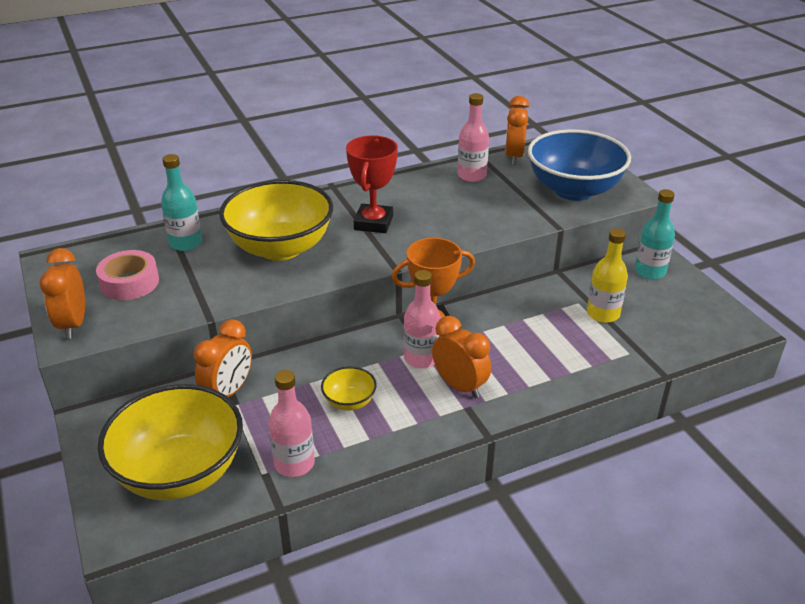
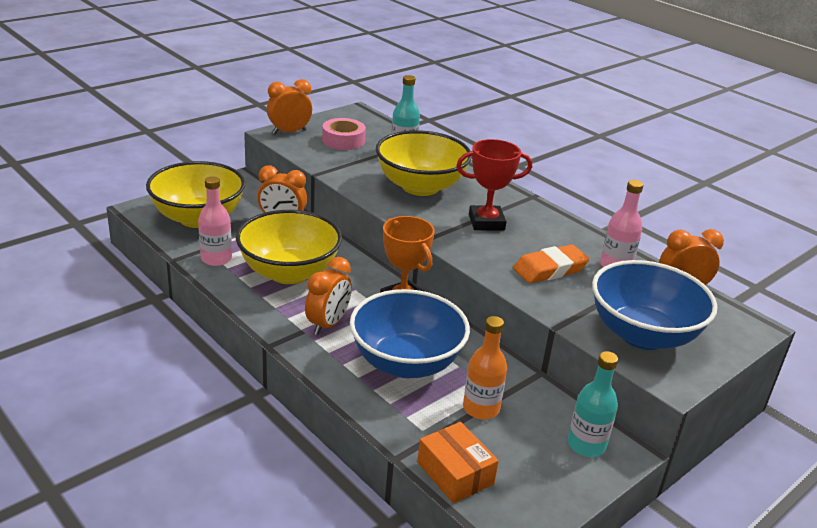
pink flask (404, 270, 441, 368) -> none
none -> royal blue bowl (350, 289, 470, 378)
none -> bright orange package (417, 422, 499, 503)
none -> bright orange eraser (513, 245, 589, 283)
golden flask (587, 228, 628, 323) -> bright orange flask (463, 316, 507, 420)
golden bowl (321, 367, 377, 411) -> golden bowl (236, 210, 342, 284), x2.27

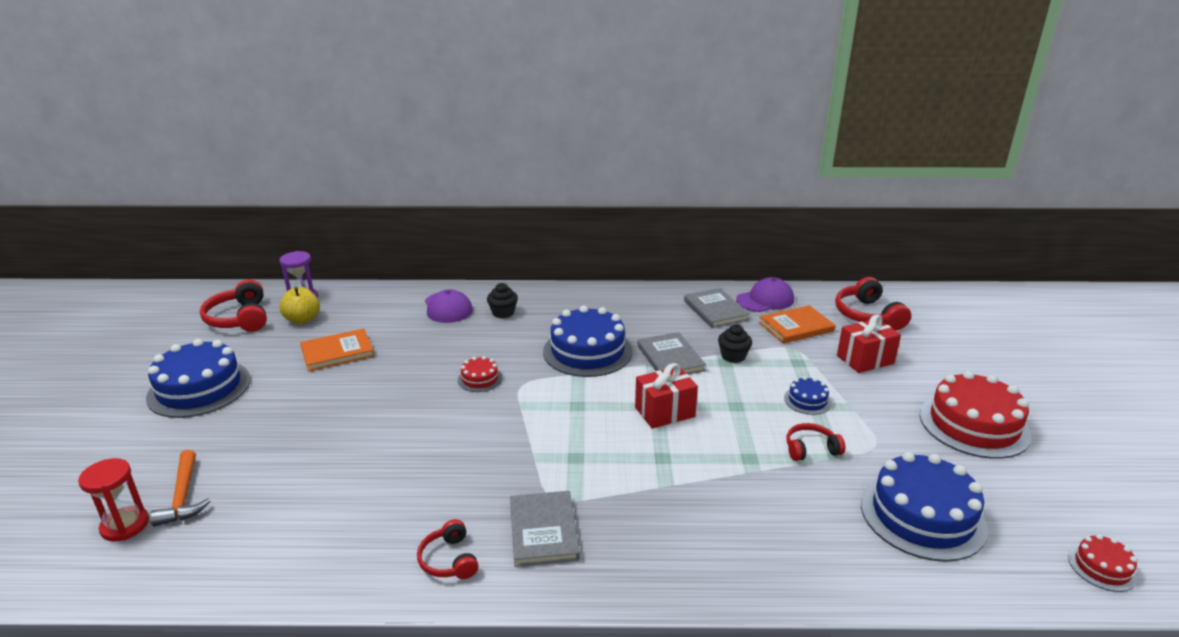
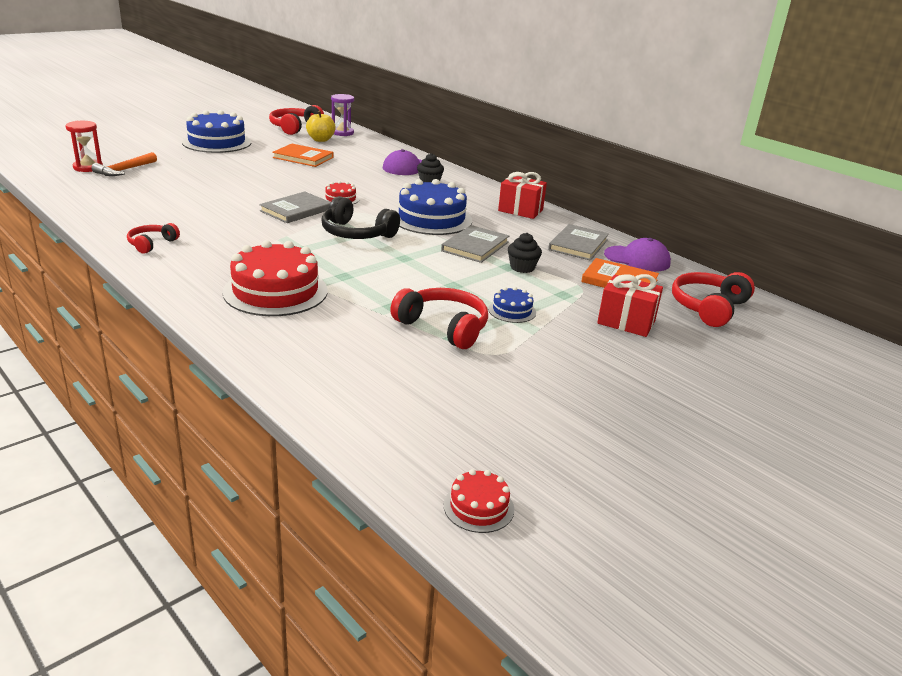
royal blue layer cake (861, 452, 988, 562) -> none
none -> jet-black headphones (321, 196, 400, 239)
grey hardback (510, 491, 580, 567) -> grey hardback (259, 191, 331, 223), relocated
scarlet wrapped gift (635, 363, 698, 429) -> scarlet wrapped gift (498, 172, 547, 219), relocated
scarlet layer cake (920, 371, 1031, 459) -> scarlet layer cake (222, 240, 328, 316), relocated
scarlet headphones (787, 423, 845, 461) -> scarlet headphones (390, 288, 488, 349), x1.68

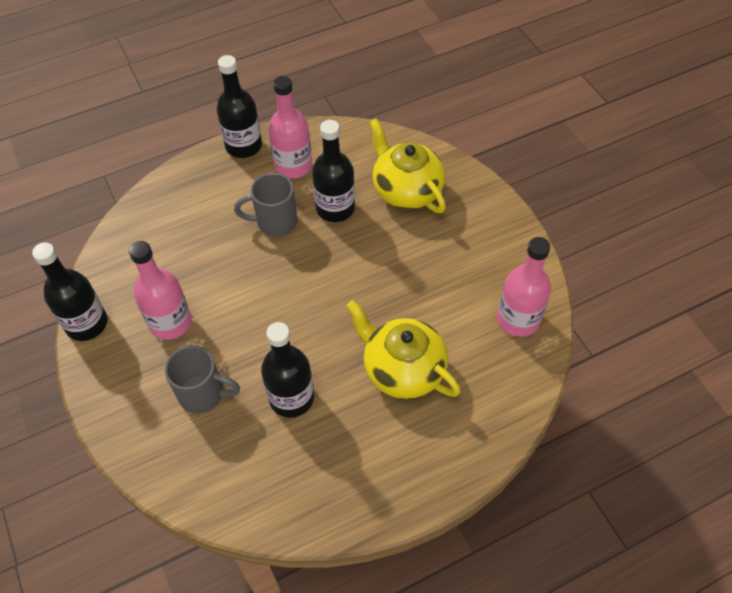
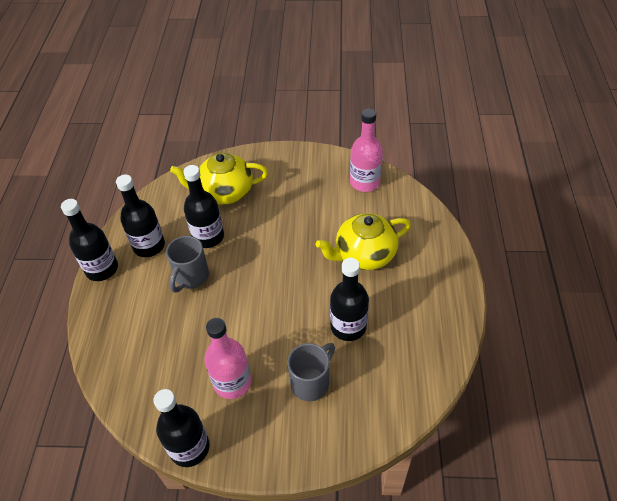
pink flask (268, 76, 312, 179) -> jet-black flask (116, 174, 165, 257)

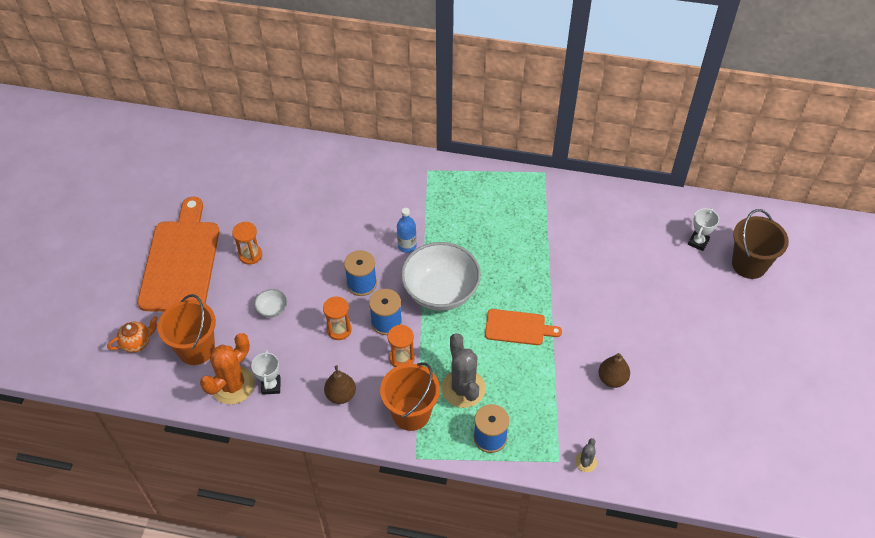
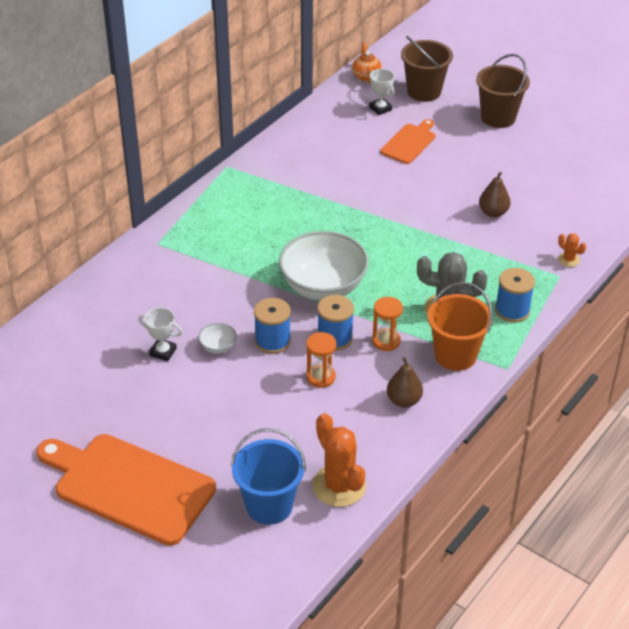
bright orange hourglass (232, 222, 262, 265) -> none
royal blue flask (397, 208, 417, 253) -> none
none -> dark brown bucket (476, 54, 530, 128)
bright orange tea pot (107, 316, 158, 353) -> bright orange tea pot (352, 43, 382, 83), relocated
snow-white award cup (251, 350, 281, 395) -> snow-white award cup (139, 307, 182, 361), relocated
snow-white bowl (254, 289, 287, 318) -> snow-white bowl (199, 323, 237, 354), relocated
bright orange chopping board (485, 309, 562, 345) -> bright orange chopping board (380, 119, 436, 164), relocated
bright orange bucket (158, 294, 216, 365) -> royal blue bucket (231, 428, 306, 525)
grey saguaro cactus (575, 438, 597, 472) -> bright orange saguaro cactus (558, 233, 586, 267)

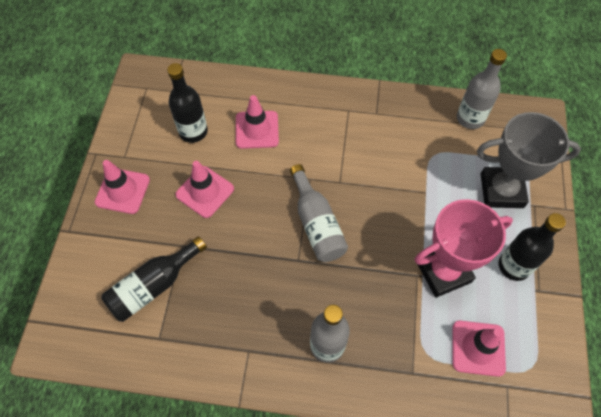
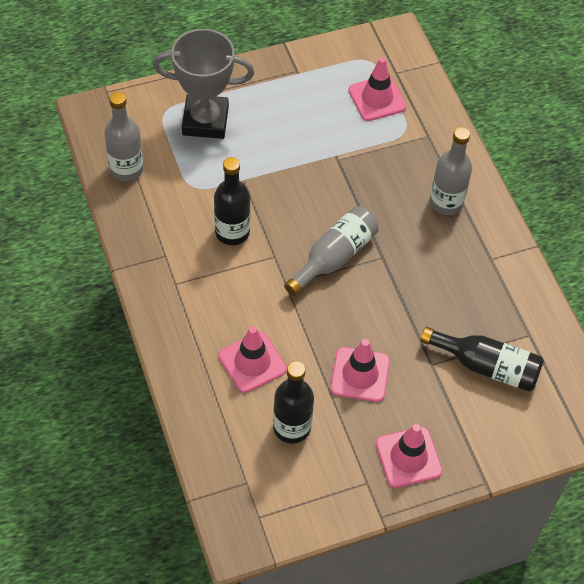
pink award cup (414, 199, 513, 297) -> none
jet-black flask (499, 213, 566, 281) -> jet-black flask (214, 157, 250, 245), relocated
grey award cup (477, 112, 581, 208) -> grey award cup (153, 29, 254, 139), 60 degrees counterclockwise

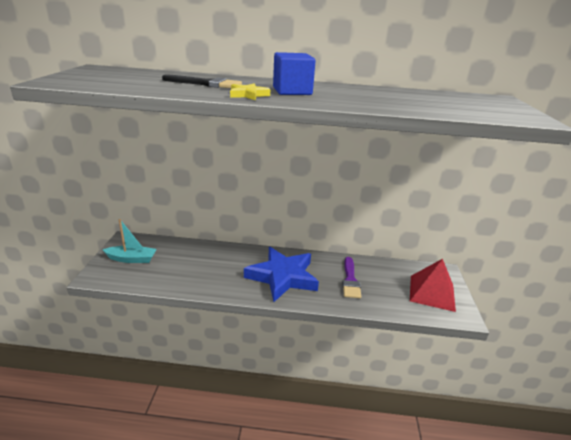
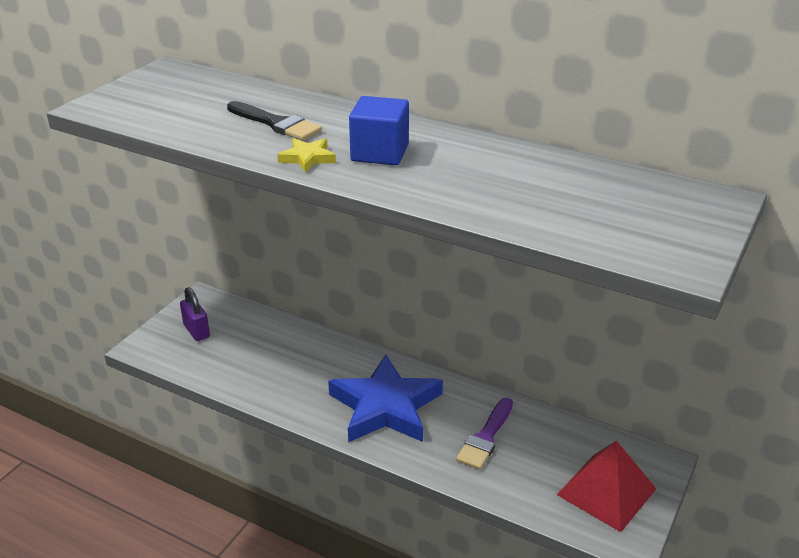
aqua boat (102, 219, 157, 263) -> purple lock (180, 287, 210, 341)

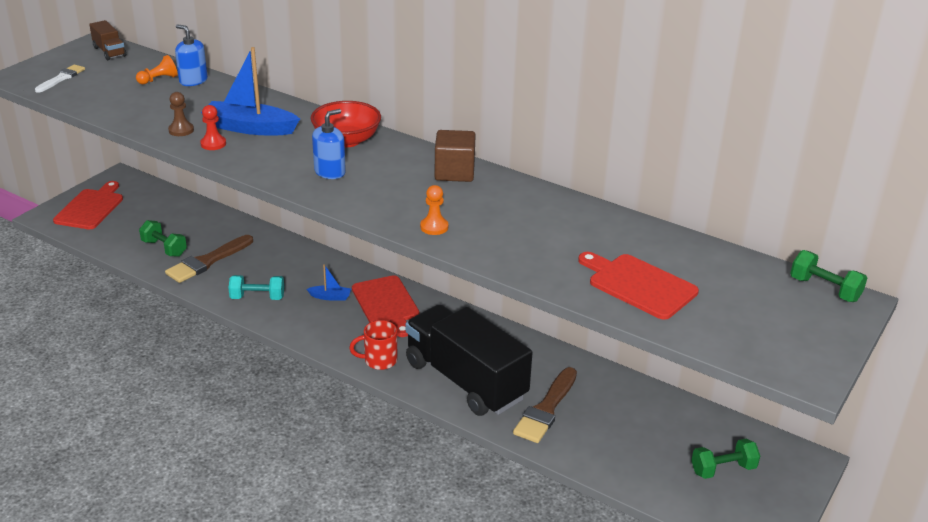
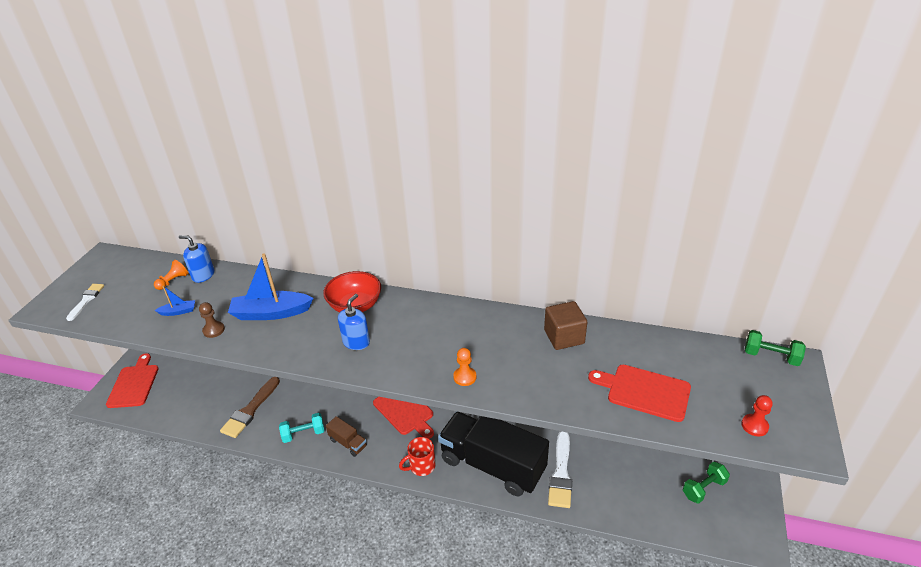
green hand weight (139, 220, 187, 257) -> none
dark brown lorry (89, 20, 126, 60) -> dark brown lorry (326, 416, 367, 457), relocated
scarlet pawn (200, 105, 226, 150) -> scarlet pawn (741, 395, 773, 437), relocated
royal blue boat (307, 264, 351, 300) -> royal blue boat (155, 286, 195, 316), relocated
dark brown block (435, 130, 476, 182) -> dark brown block (544, 301, 587, 350), relocated
dark brown paint brush (513, 367, 577, 443) -> snow-white paint brush (548, 431, 572, 508)

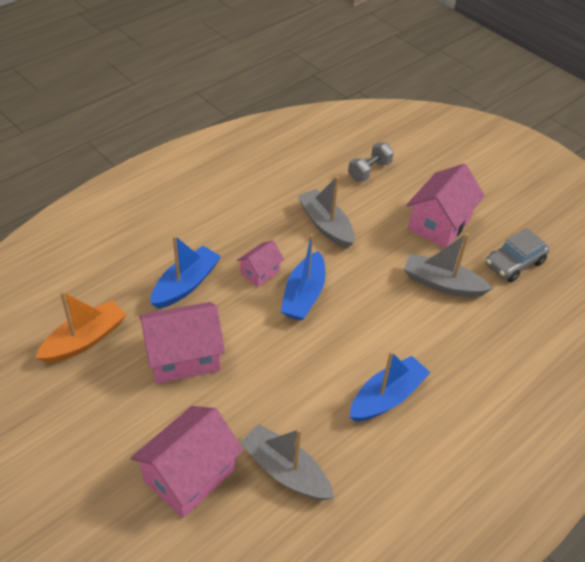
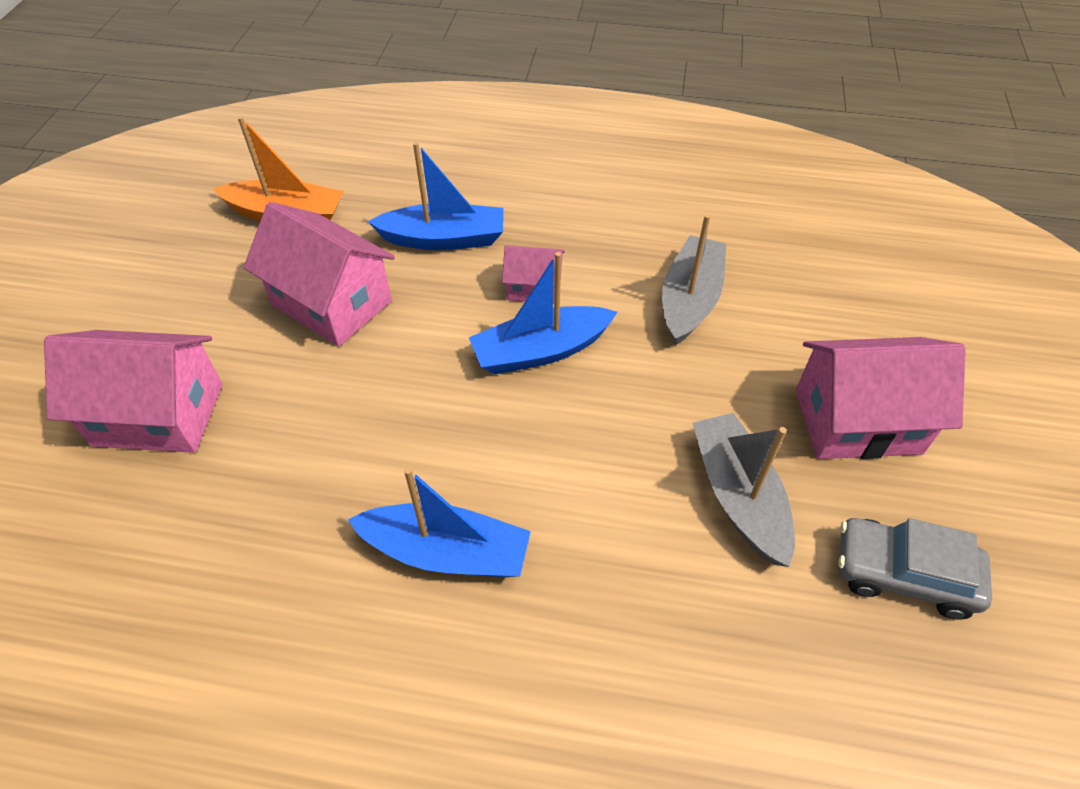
grey boat (240, 424, 334, 500) -> none
grey hand weight (348, 142, 394, 181) -> none

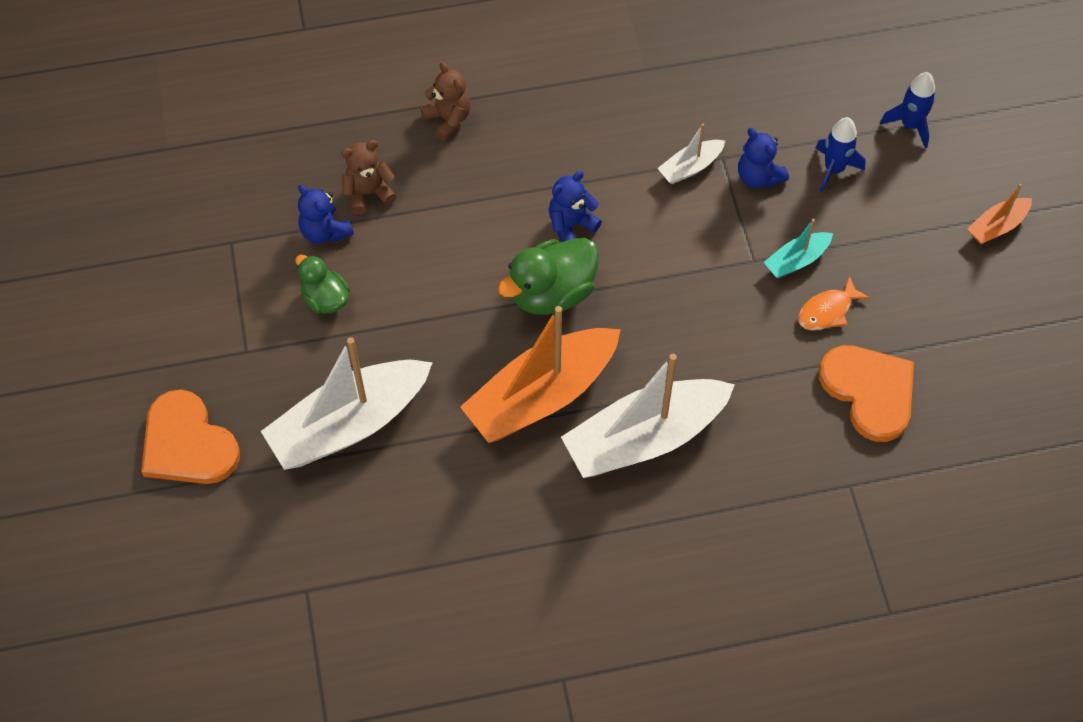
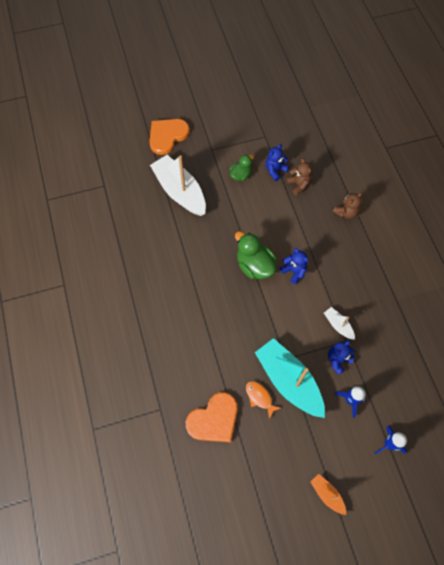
bright orange boat (460, 306, 621, 443) -> none
snow-white boat (561, 354, 735, 478) -> none
aqua boat (764, 219, 833, 278) -> aqua boat (255, 338, 325, 418), x2.18

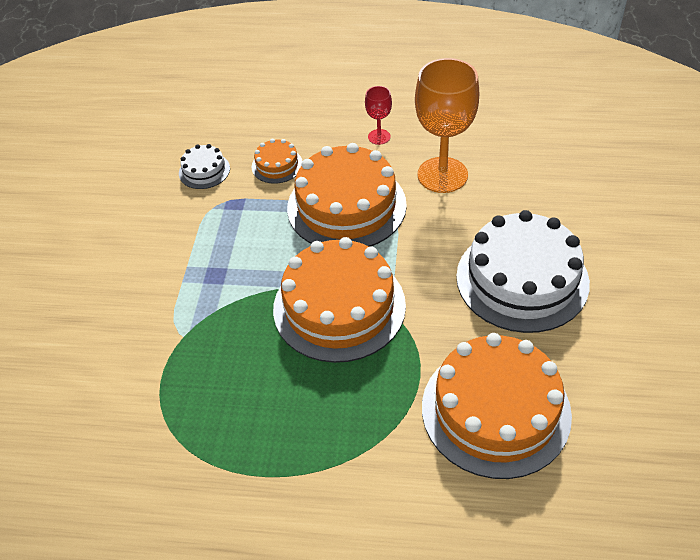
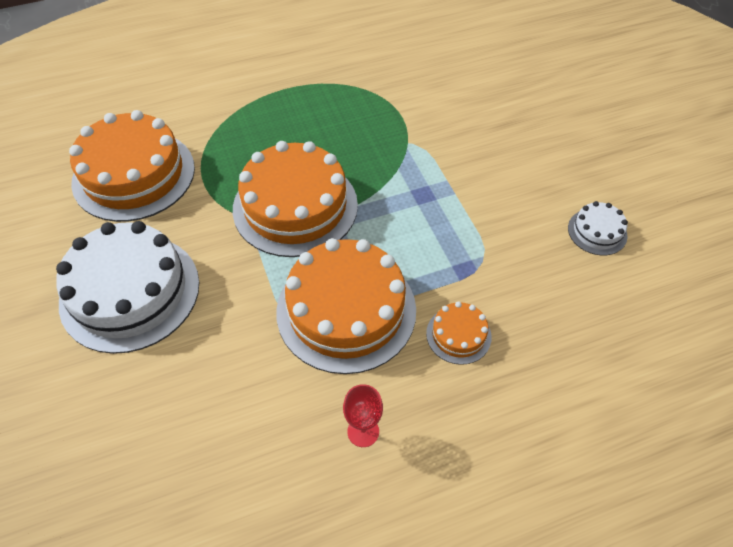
bright orange goblet (415, 58, 479, 193) -> none
snow-white layer cake (179, 144, 230, 189) -> snow-white layer cake (568, 201, 628, 255), relocated

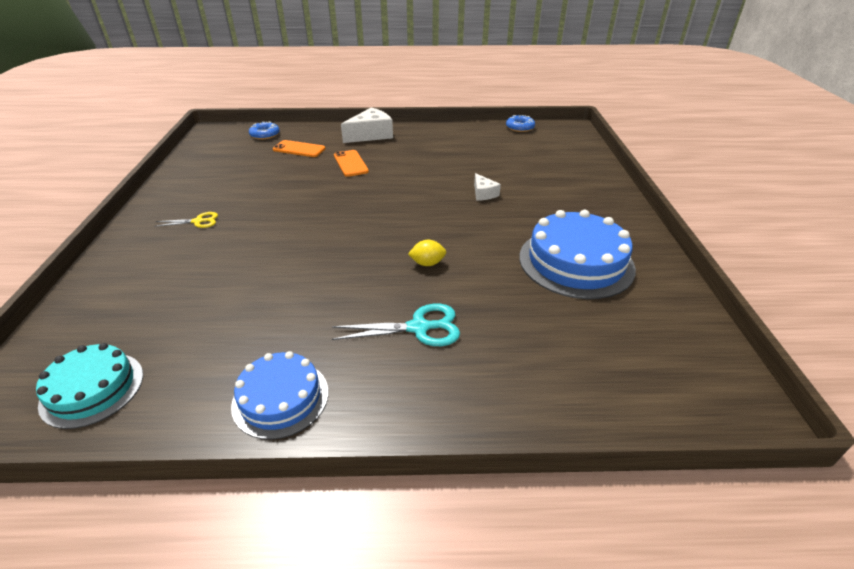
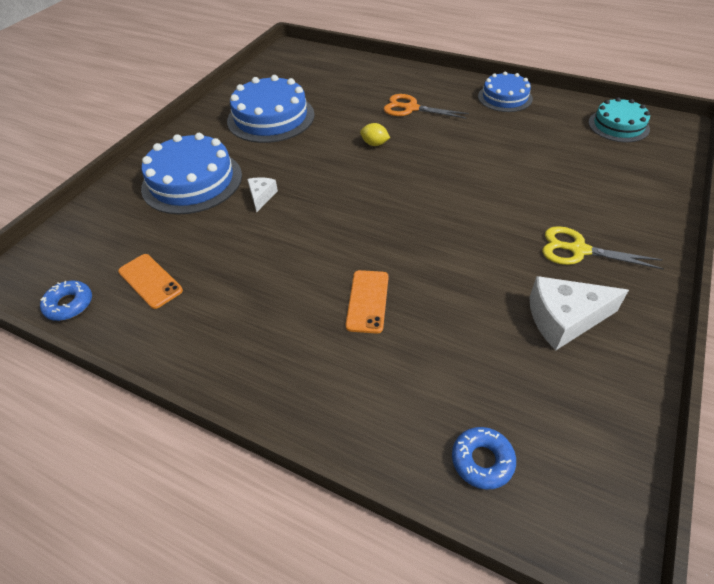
none -> royal blue layer cake (141, 133, 242, 214)
bright orange phone (273, 140, 325, 157) -> bright orange phone (118, 254, 183, 309), relocated
snow-white cheese (341, 107, 393, 143) -> snow-white cheese (529, 276, 629, 350), relocated
aqua scissors (332, 304, 460, 346) -> bright orange scissors (384, 94, 469, 119)
golden scissors (154, 212, 218, 228) -> golden scissors (542, 226, 664, 270), x1.62

